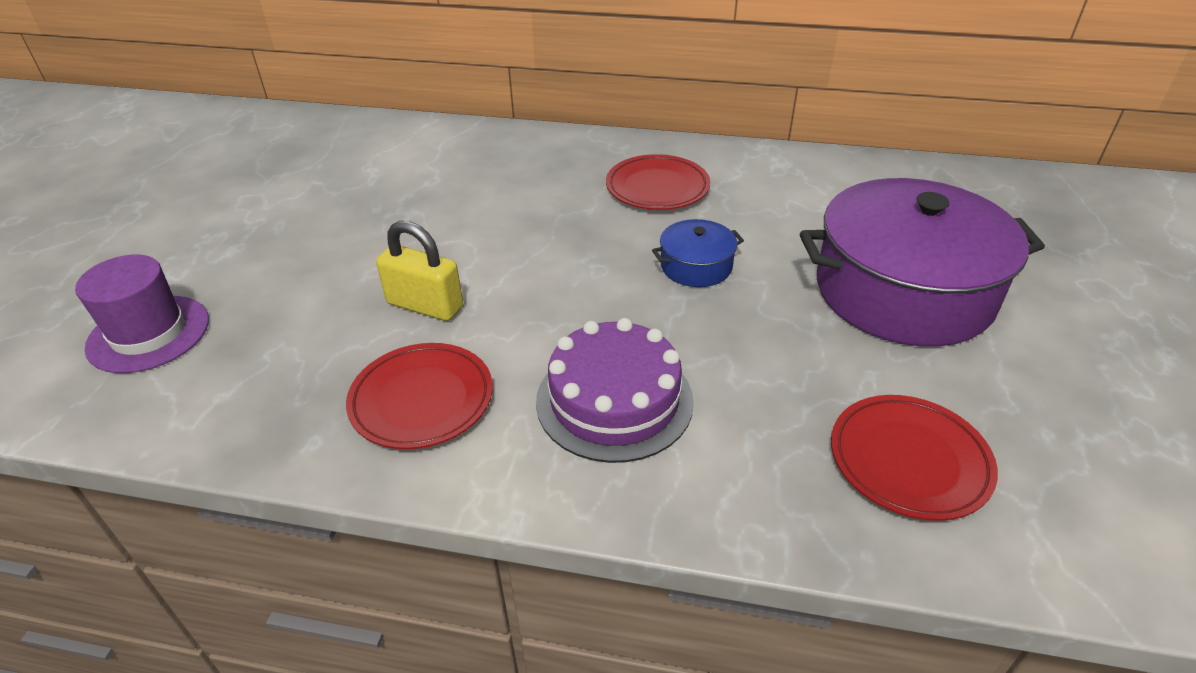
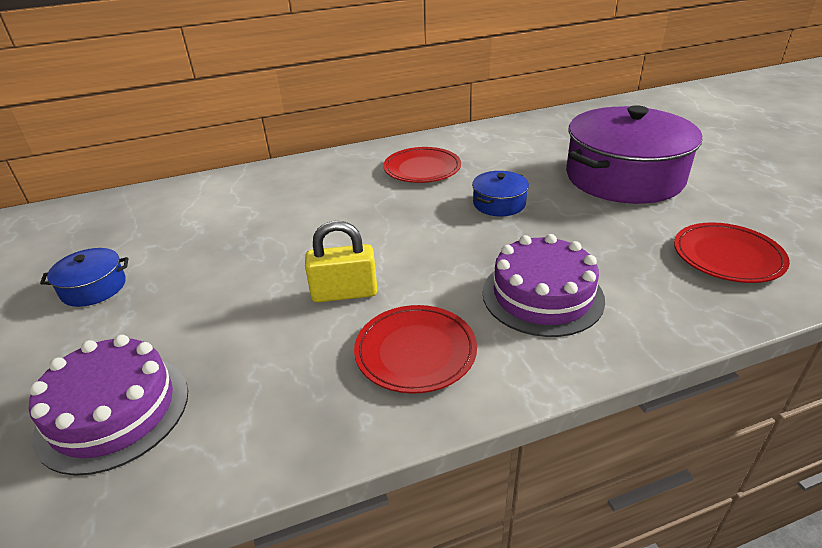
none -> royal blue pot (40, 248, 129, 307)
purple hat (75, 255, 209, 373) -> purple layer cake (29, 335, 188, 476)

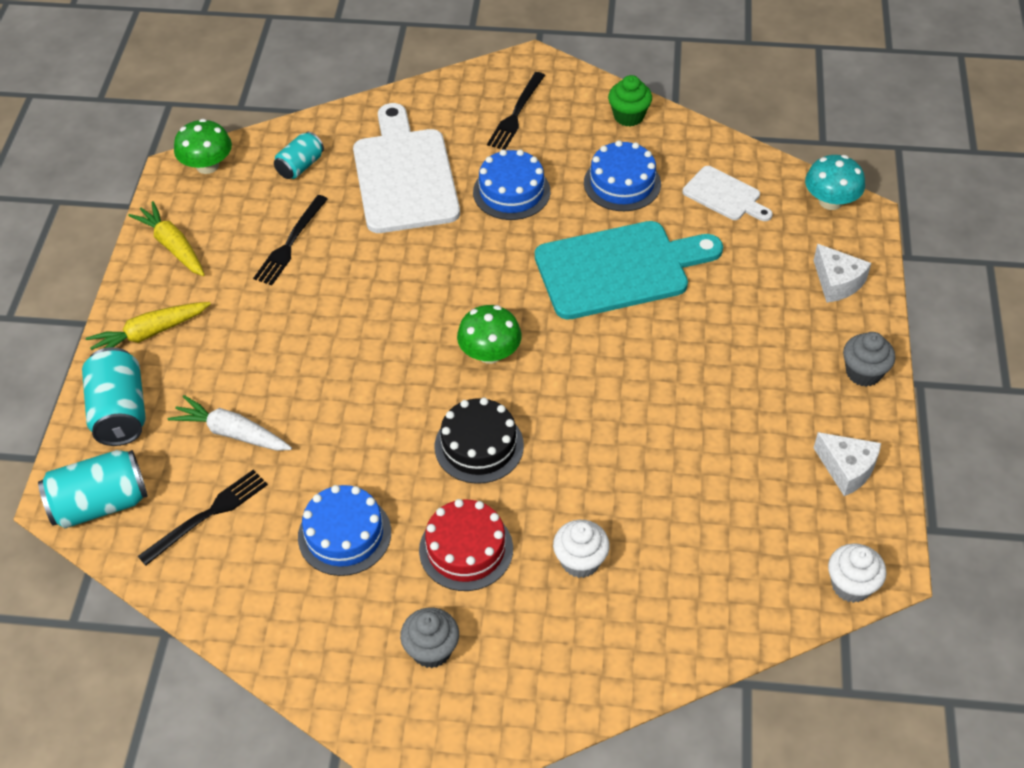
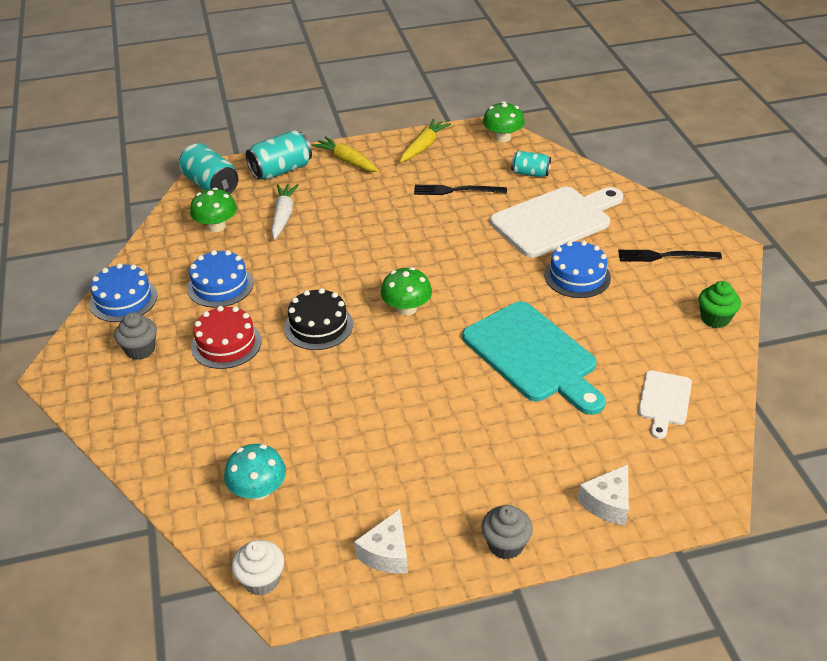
snow-white fairy cake (553, 520, 610, 578) -> none
royal blue layer cake (584, 140, 661, 211) -> royal blue layer cake (90, 263, 158, 322), relocated
aqua fungus (805, 155, 865, 210) -> aqua fungus (224, 444, 286, 500), relocated
jet-black dinner fork (138, 470, 268, 565) -> green fungus (190, 188, 237, 232)

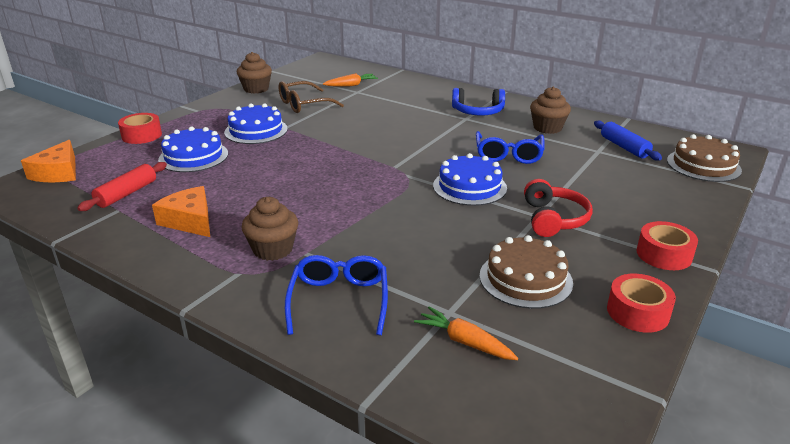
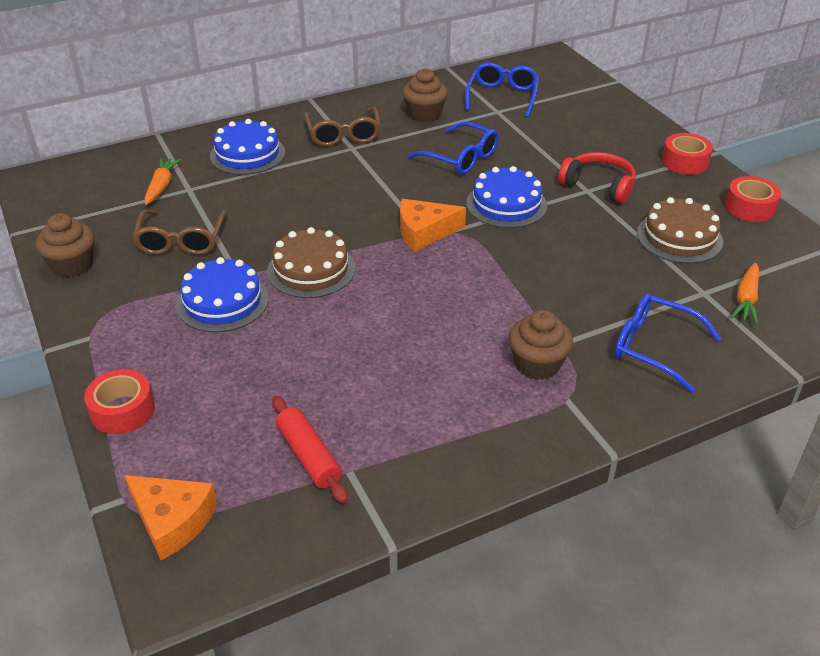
bright orange cheese (152, 186, 210, 237) -> bright orange cheese (400, 199, 466, 252), relocated
royal blue layer cake (158, 126, 228, 172) -> royal blue layer cake (210, 119, 285, 175), relocated
dark brown layer cake (667, 134, 742, 182) -> dark brown layer cake (267, 227, 355, 298), relocated
royal blue headphones (452, 88, 505, 116) -> dark brown spectacles (304, 106, 381, 146)
royal blue dough roller (594, 120, 662, 161) -> royal blue spectacles (465, 62, 539, 118)
bright orange toy carrot (414, 306, 518, 360) -> bright orange toy carrot (731, 263, 759, 324), 45 degrees counterclockwise

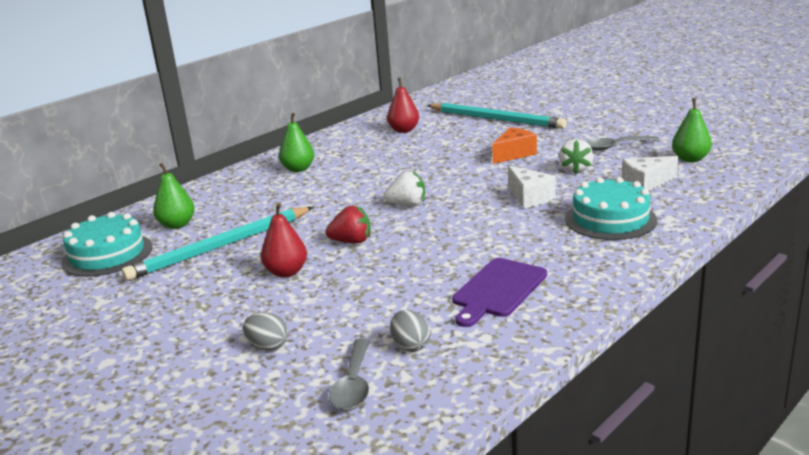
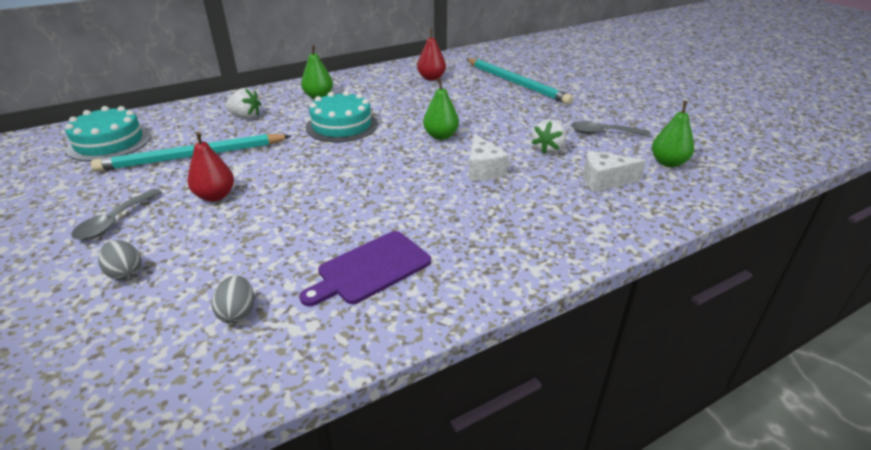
scarlet toy strawberry (325, 206, 371, 243) -> none
bright orange cheese (492, 127, 537, 164) -> none
green pear (153, 163, 195, 229) -> green pear (423, 78, 459, 140), relocated
grey teaspoon (329, 339, 370, 411) -> grey teaspoon (71, 189, 162, 240), relocated
snow-white toy strawberry (384, 171, 425, 206) -> snow-white toy strawberry (226, 88, 261, 119), relocated
aqua layer cake (565, 177, 657, 240) -> aqua layer cake (306, 91, 378, 142), relocated

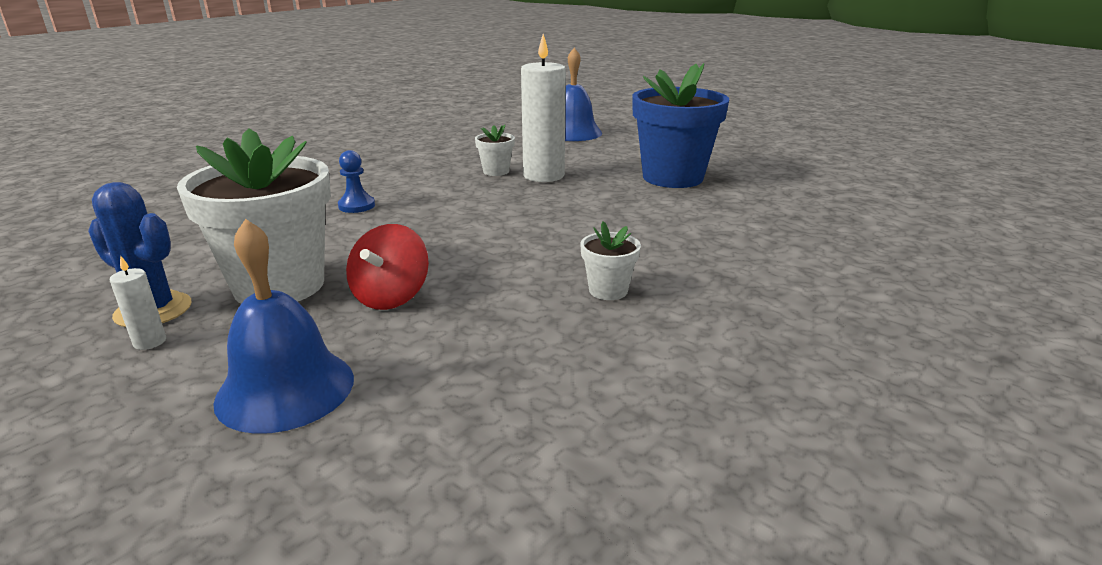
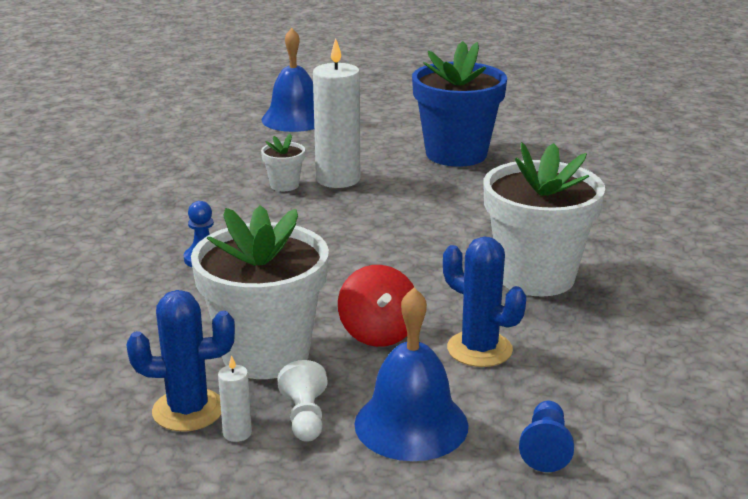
none -> snow-white pawn (277, 360, 327, 442)
none -> royal blue saguaro cactus (443, 236, 526, 367)
none -> royal blue pawn (519, 401, 574, 472)
snow-white flower pot (580, 221, 641, 300) -> snow-white flower pot (483, 142, 605, 296), x2.26

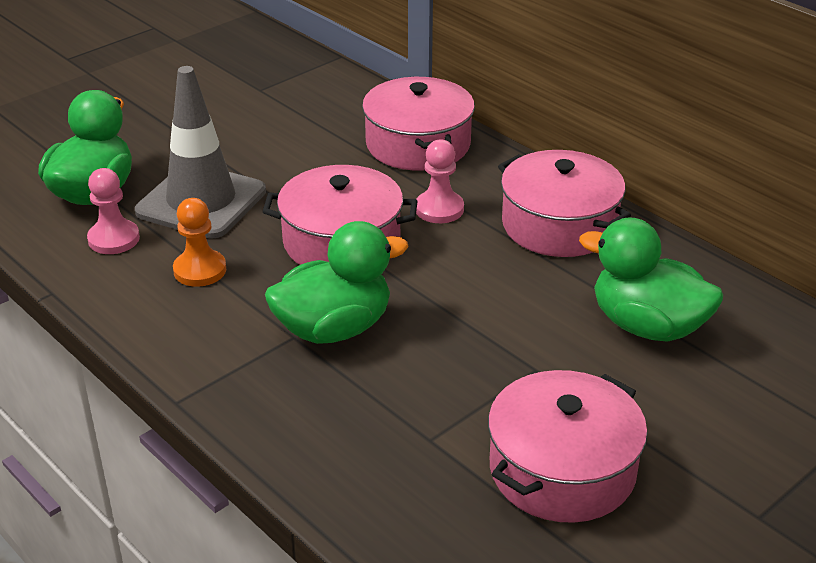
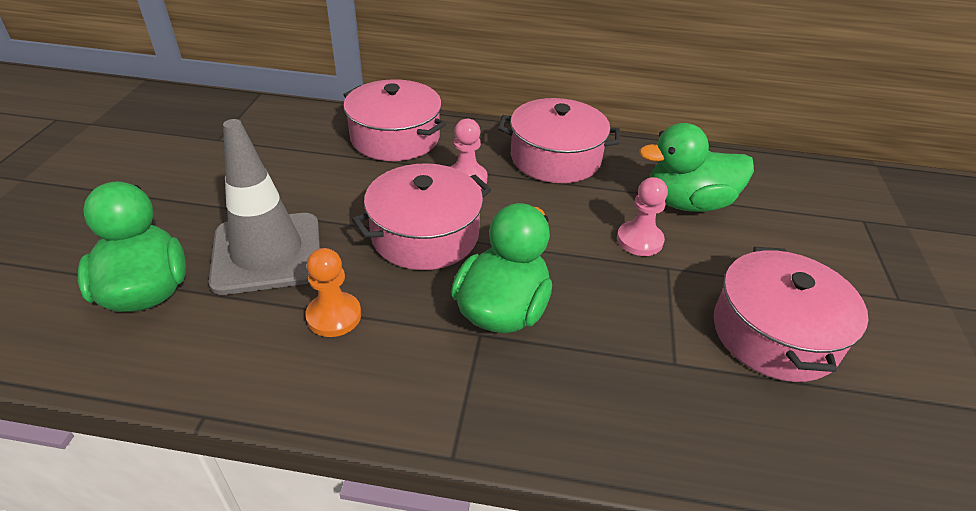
pink pawn (87, 168, 140, 254) -> pink pawn (617, 177, 668, 256), relocated

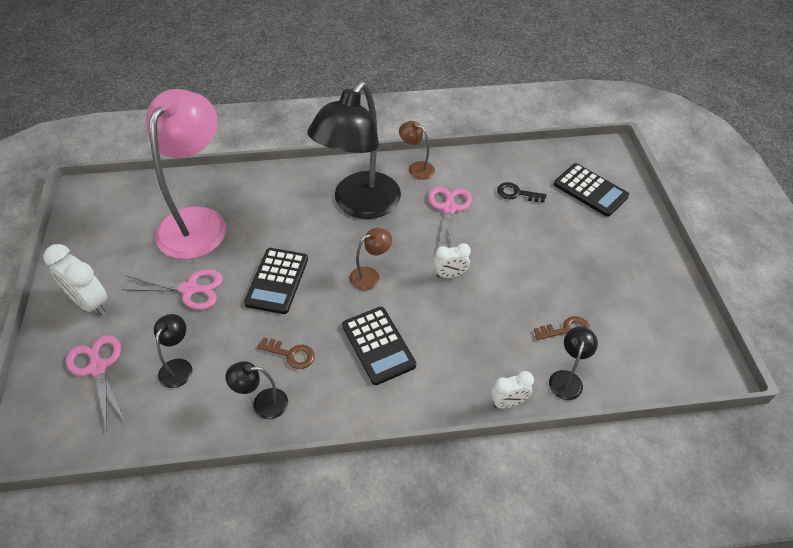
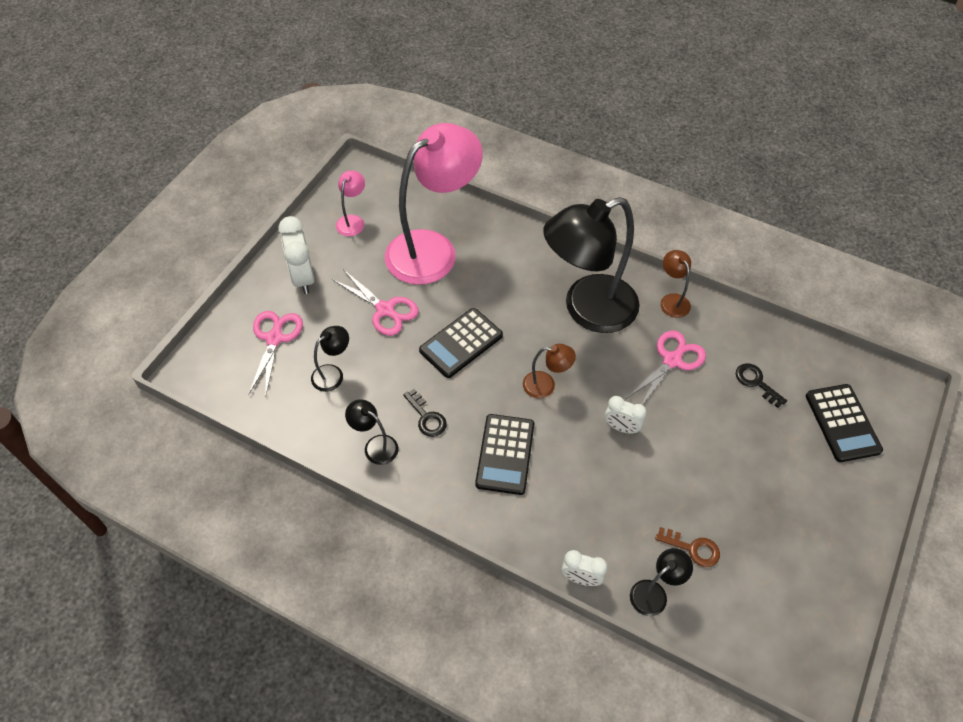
none -> pink desk lamp (336, 171, 365, 236)
dark brown door key (257, 338, 315, 369) -> jet-black door key (403, 389, 447, 437)

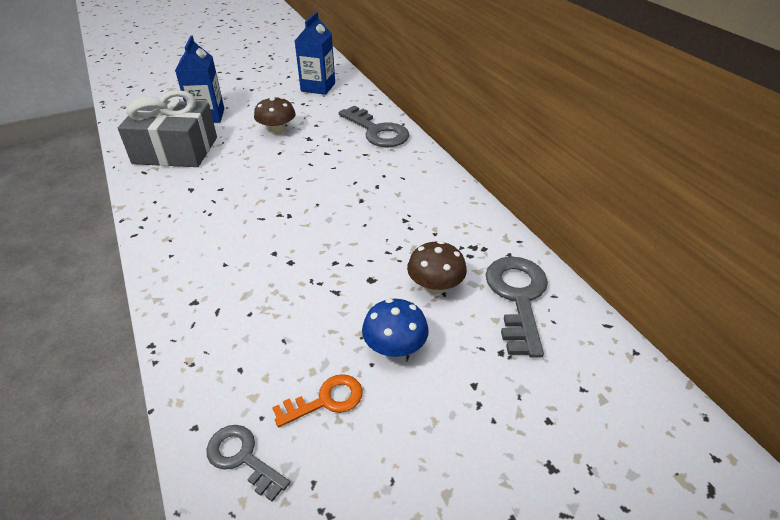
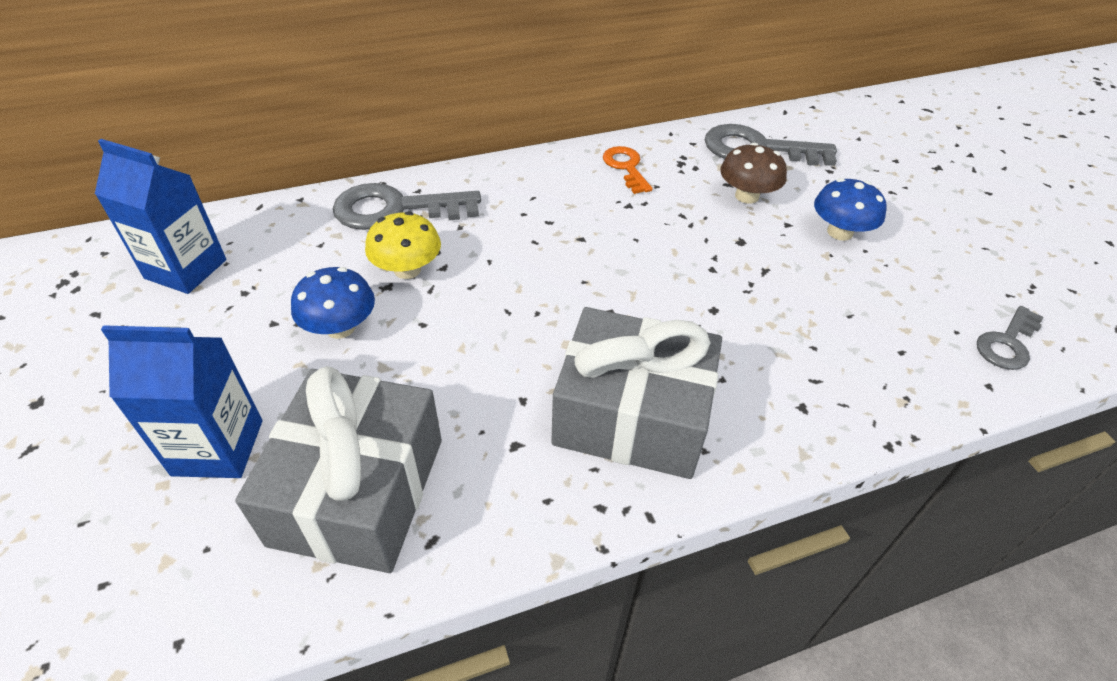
none -> golden fungus (365, 211, 441, 279)
none -> grey wrapped gift (551, 307, 722, 479)
bright orange door key (272, 374, 363, 427) -> bright orange door key (603, 146, 653, 194), relocated
dark brown fungus (254, 97, 296, 135) -> royal blue fungus (291, 267, 375, 339)
grey door key (339, 106, 409, 147) -> grey door key (333, 183, 481, 230), 150 degrees counterclockwise

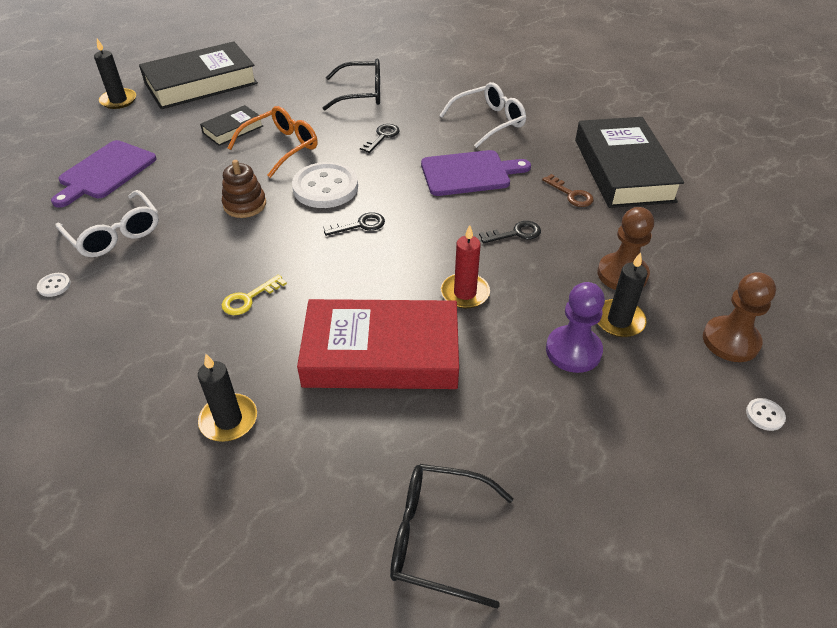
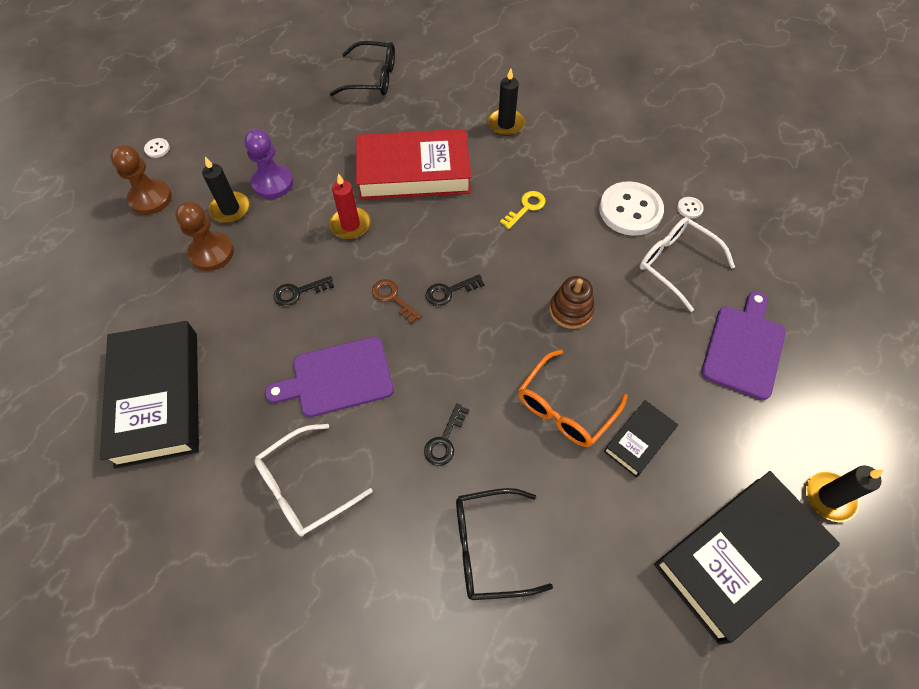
snow-white shirt button (292, 162, 358, 208) -> snow-white shirt button (599, 181, 664, 236), relocated
dark brown door key (542, 174, 594, 207) -> dark brown door key (372, 279, 422, 324), relocated

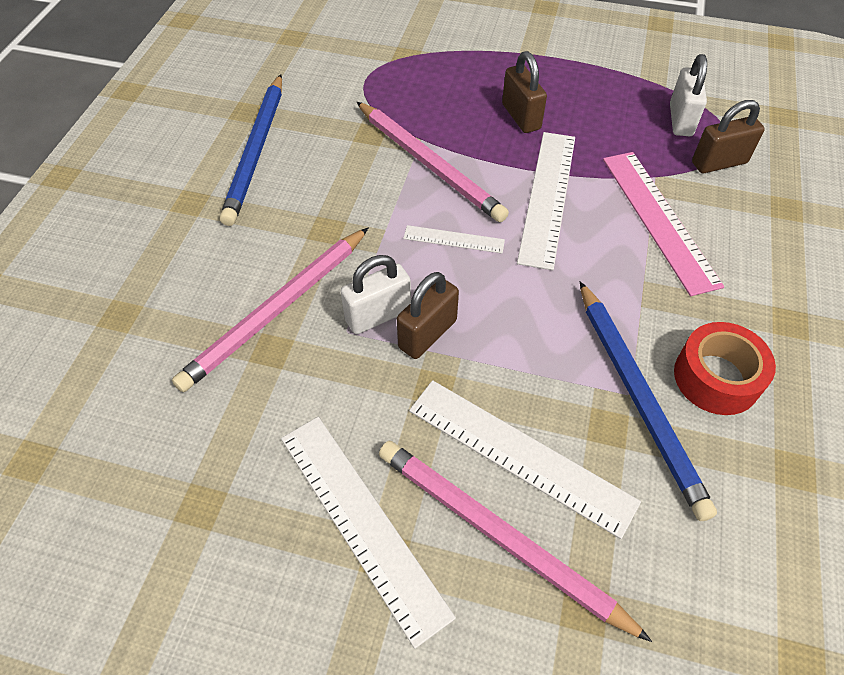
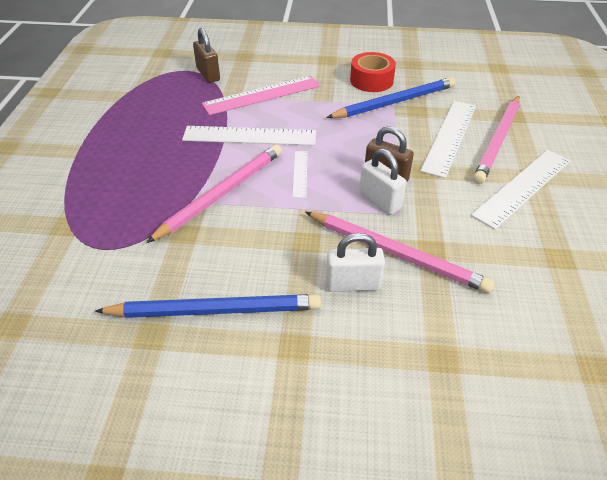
dark brown lock (502, 51, 547, 133) -> none
snow-white lock (670, 54, 707, 136) -> snow-white lock (326, 233, 385, 292), relocated

